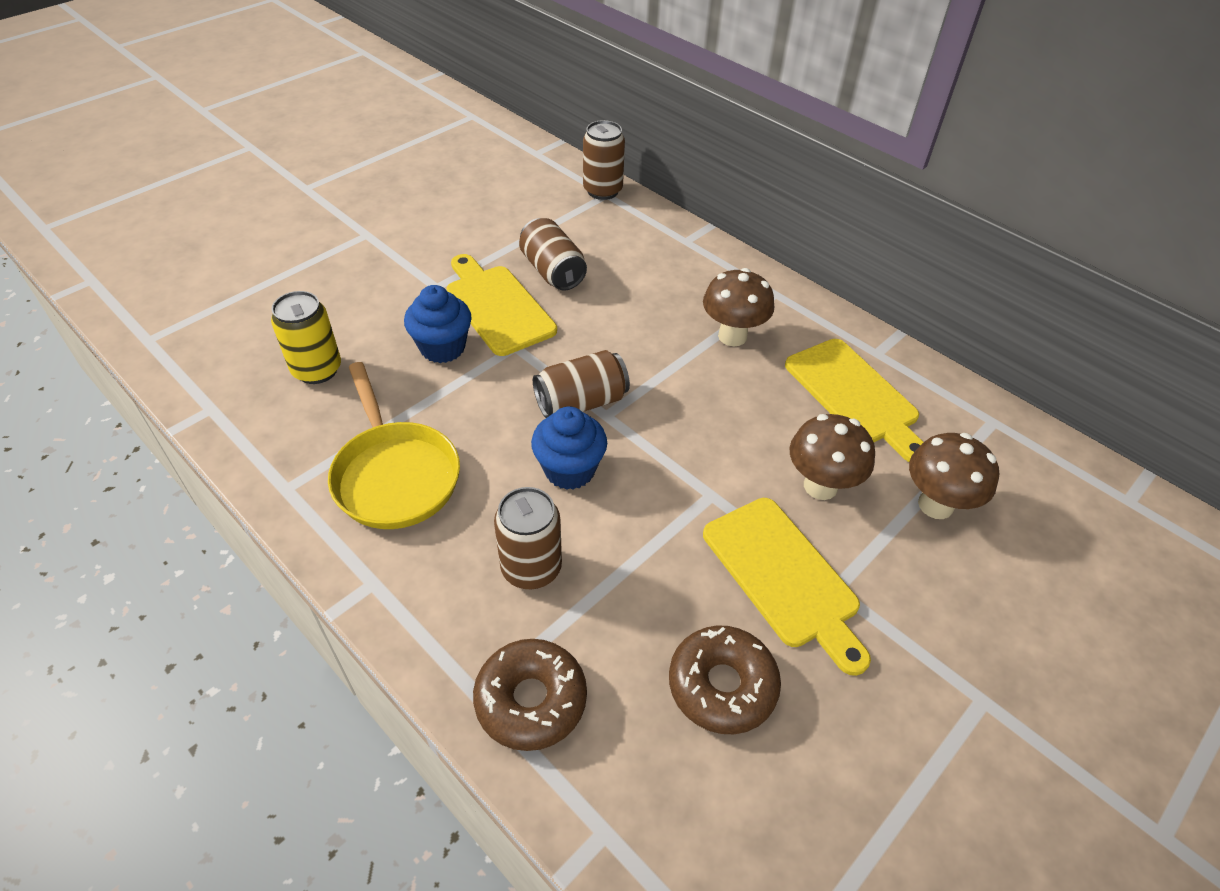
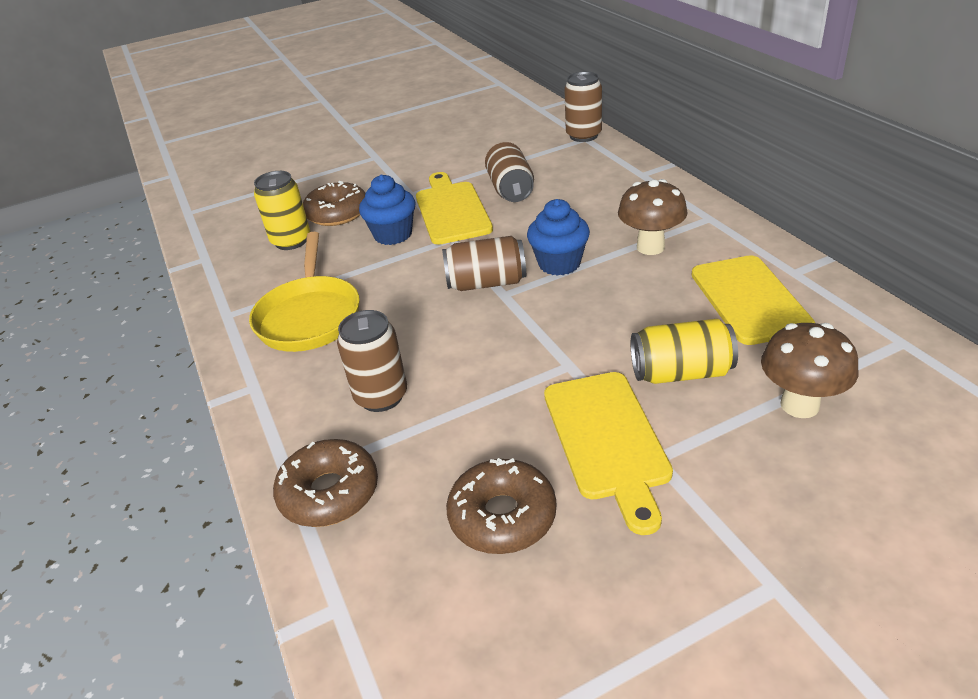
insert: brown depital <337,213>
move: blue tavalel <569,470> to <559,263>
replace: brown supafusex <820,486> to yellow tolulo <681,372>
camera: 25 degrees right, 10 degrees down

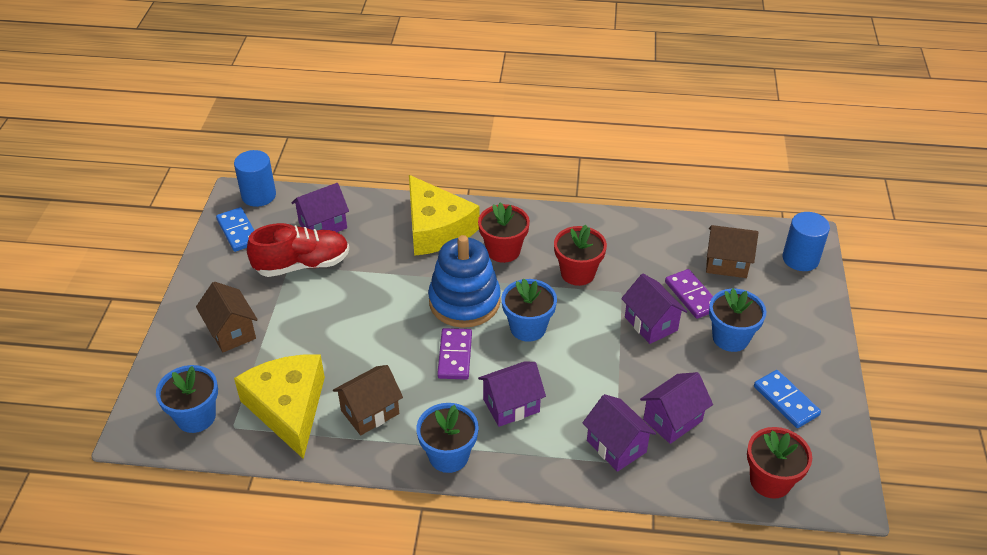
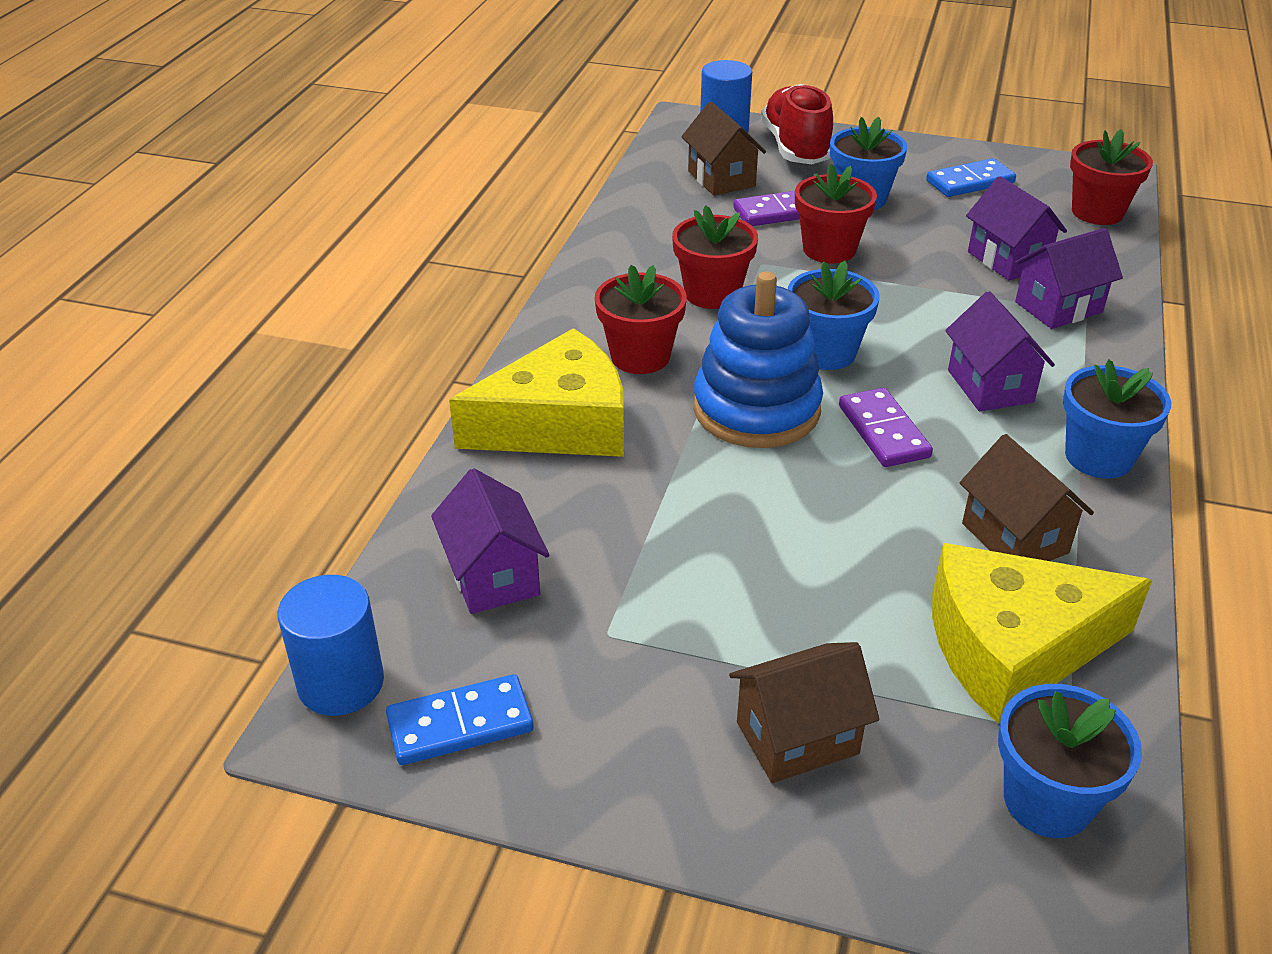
move: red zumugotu <302,265> to <796,148>
replace: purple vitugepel <651,324> to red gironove <829,249>
rotate: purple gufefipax <454,356> = <883,431> 60 degrees clockwise; brown vitugepel <726,264> = <721,179> 45 degrees counterclockwise
camera: 80 degrees left, 5 degrees down

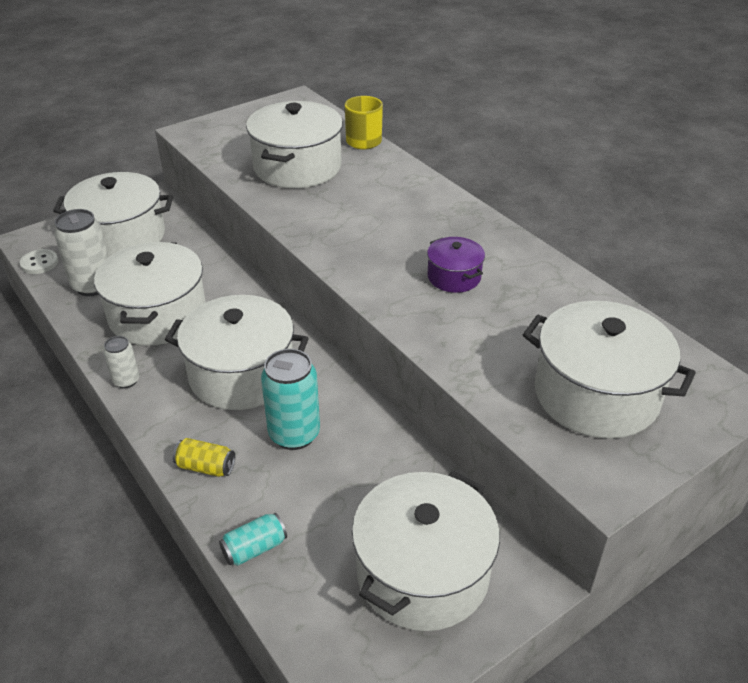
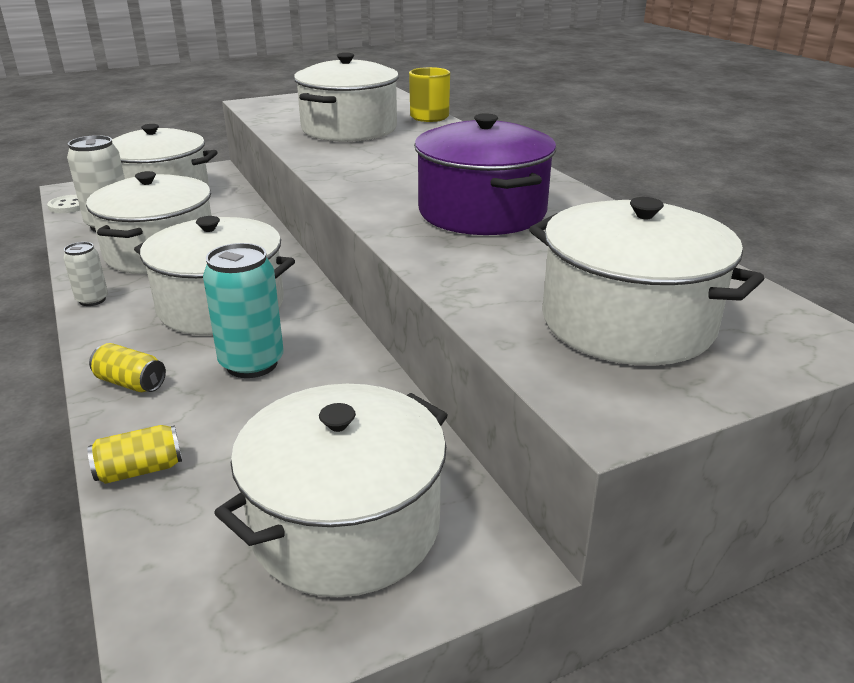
recolor: turquoise tolulo <254,548> to yellow tolulo <140,470>
resize: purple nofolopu <454,277> = <482,212> x1.97
camera: 10 degrees right, 10 degrees down

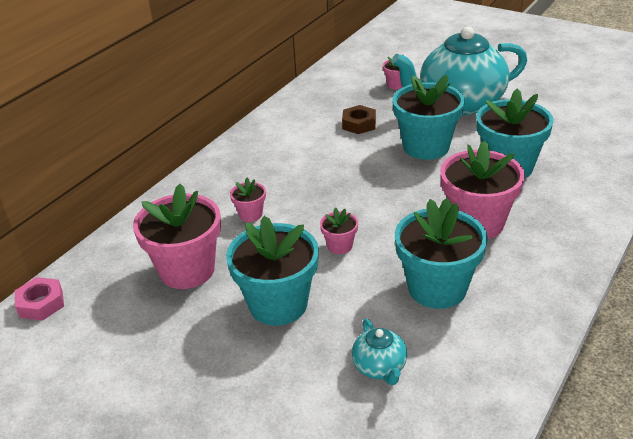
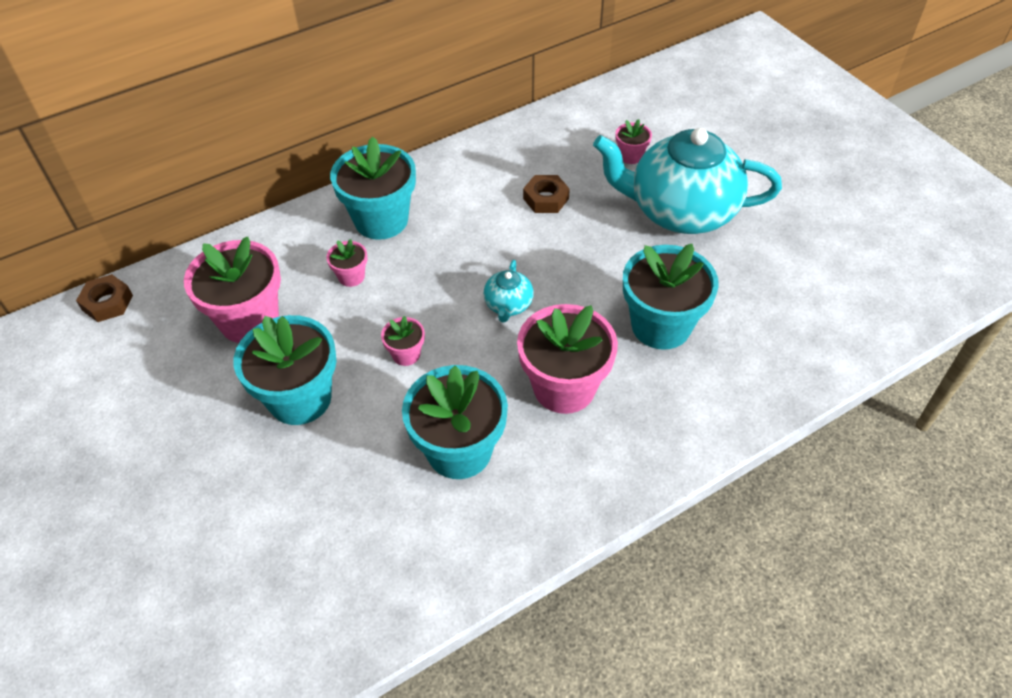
move: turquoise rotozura <380,367> to <508,305>; turquoise gironove <426,147> to <381,220>
recolor: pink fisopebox <41,303> to brown fisopebox <107,303>
camera: 25 degrees right, 15 degrees up

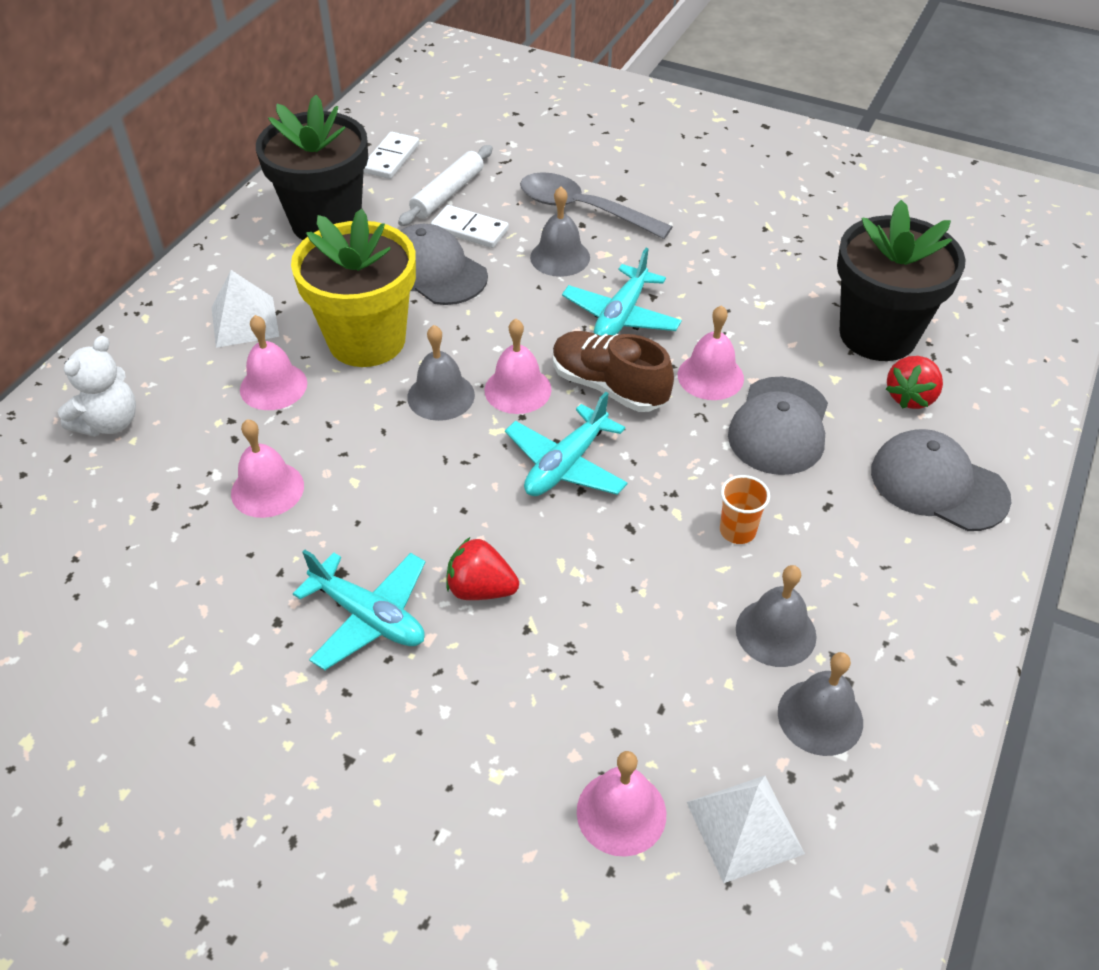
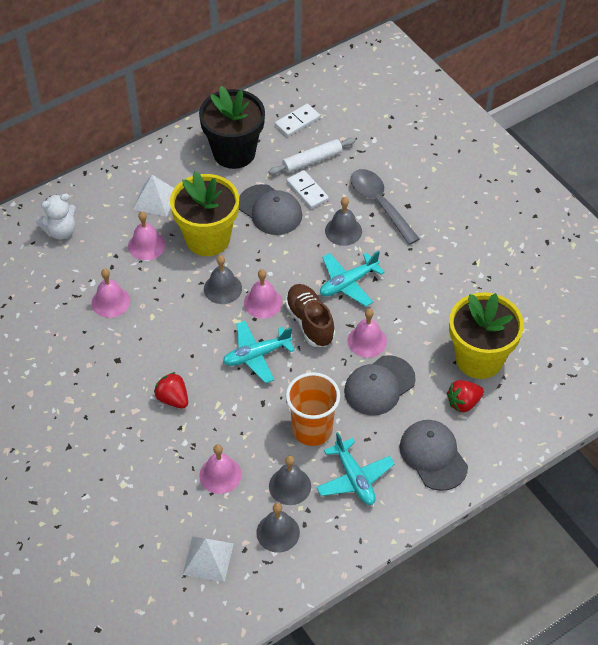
move: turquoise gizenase <368,617> to <354,478>; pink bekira <621,812> to <220,475>
recolor: black gironove <877,335> to yellow gironove <479,359>
rotate: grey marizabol <434,271> = <270,210> 150 degrees clockwise
resize: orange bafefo <737,531> = <312,429> x2.00
camera: 30 degrees right, 5 degrees up

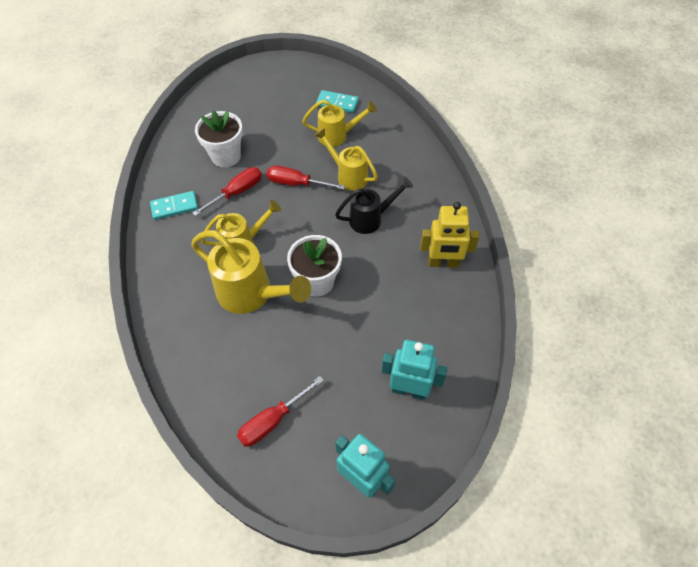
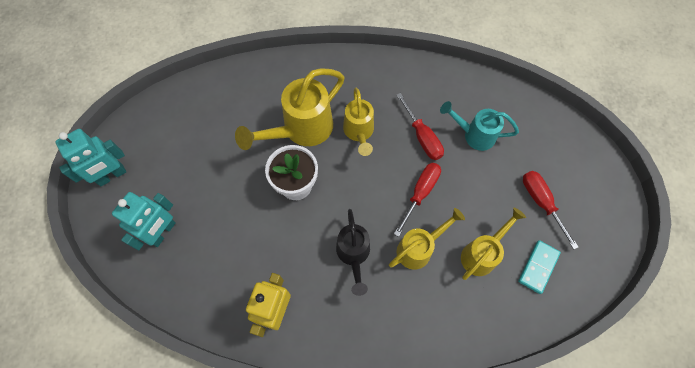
delete: turquoise gufefipax <174,207>
move: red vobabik <272,421> to <540,202>
replace: white gironove <226,156> to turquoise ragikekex <474,135>
rotate: yellow ragikekex <338,136> = <482,253> 150 degrees counterclockwise
camera: 105 degrees right, 10 degrees up

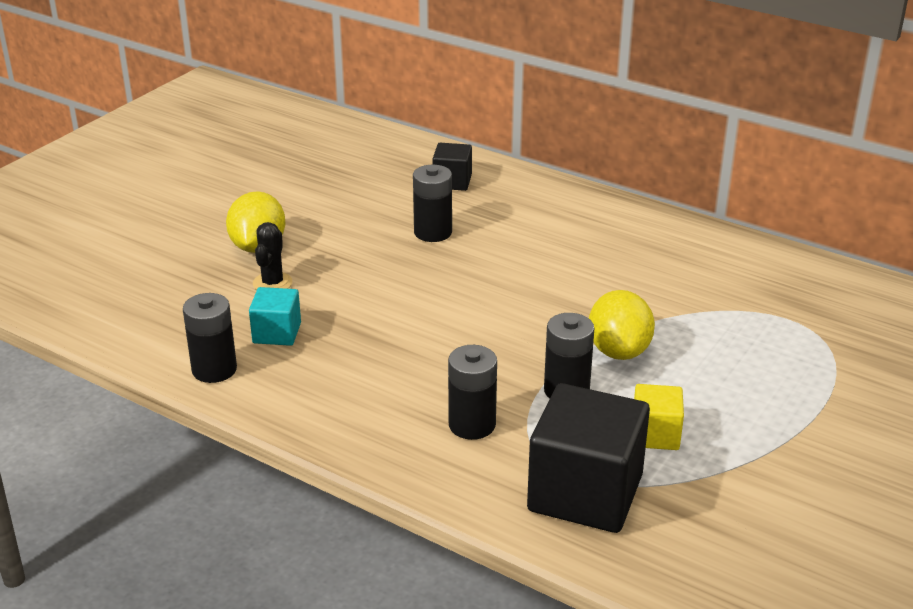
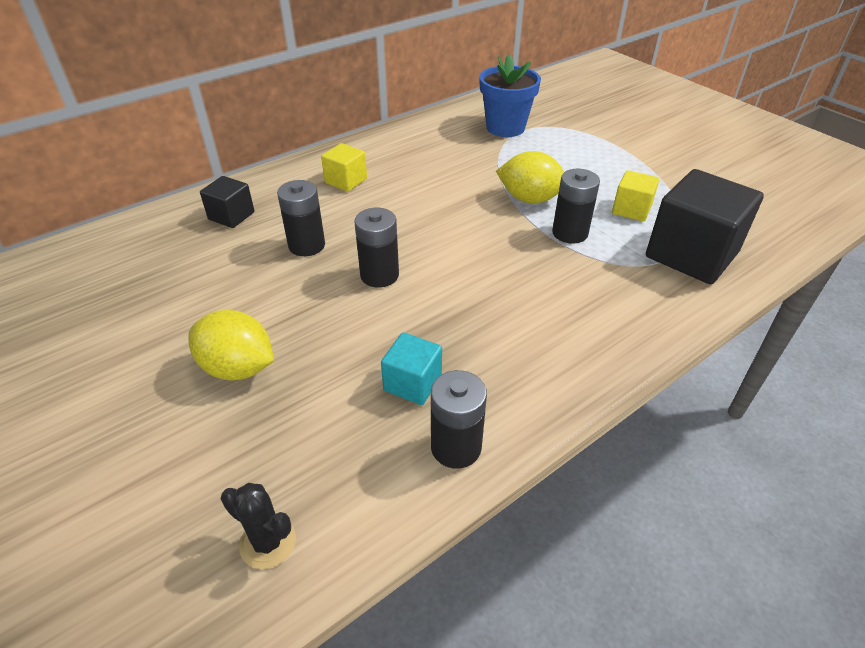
insert: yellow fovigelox <346,181>; blue gironove <505,128>
move: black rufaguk <272,283> to <268,542>; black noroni <472,425> to <379,275>
camera: 70 degrees left, 10 degrees up

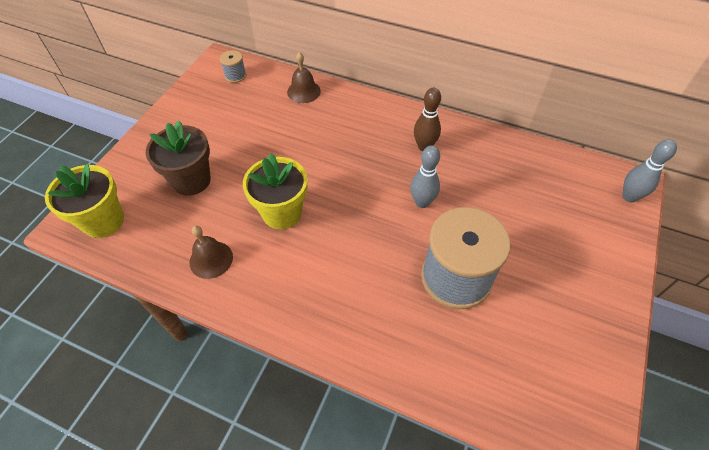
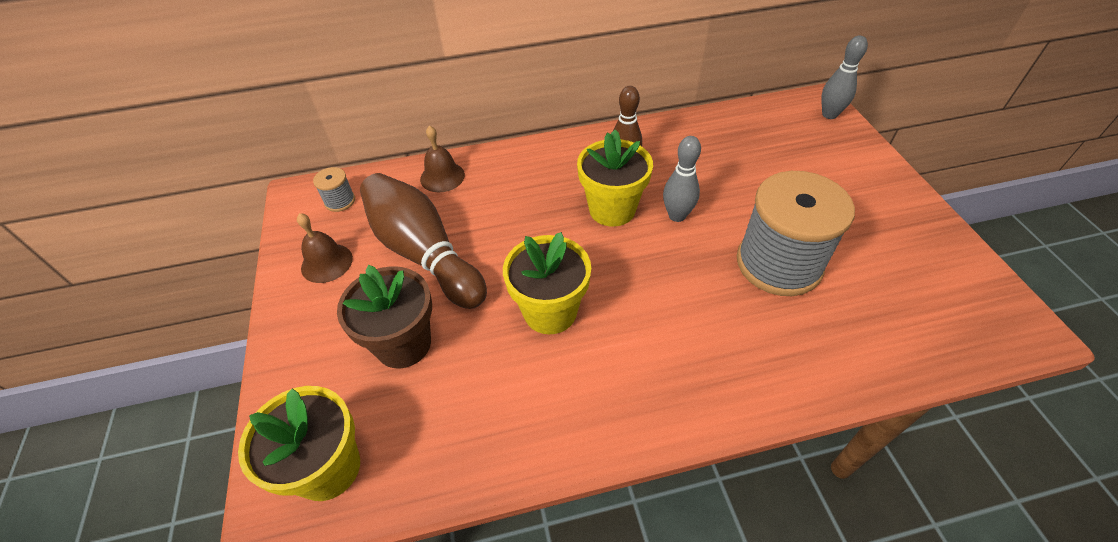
insert: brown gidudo <424,253>; yellow gironove <612,209>
move: brown bekira <211,259> to <326,263>
camera: 35 degrees left, 5 degrees down

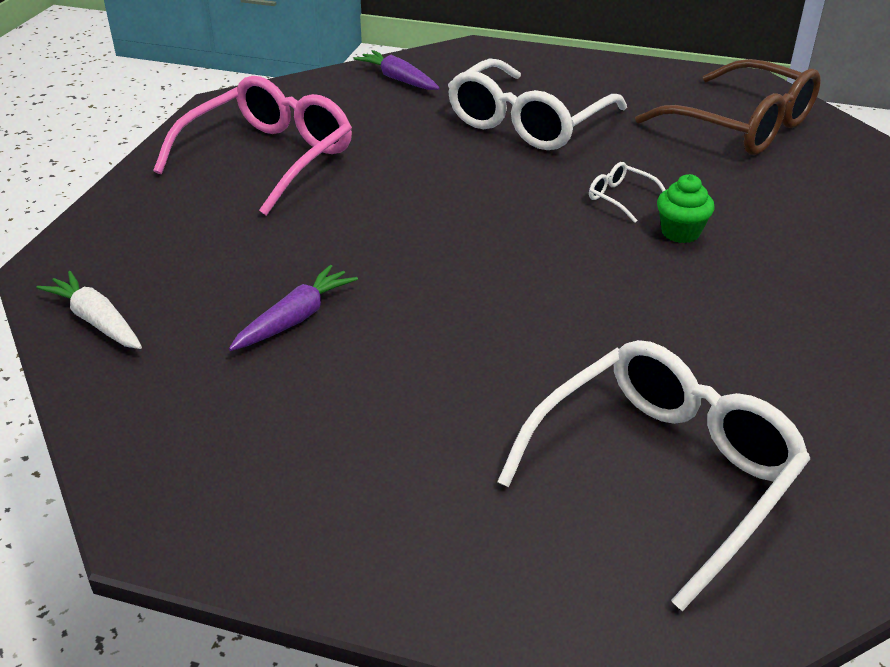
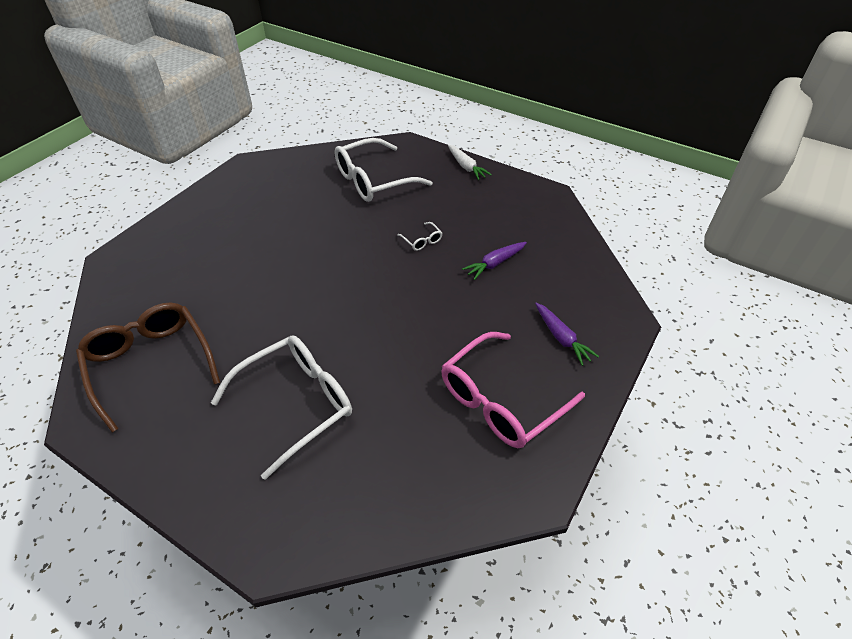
delete: green tavalel <680,232>
move: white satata <97,321> to <466,167>; purple satata <398,79> to <561,338>; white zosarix <621,198> to <422,241>
camera: 165 degrees left, 10 degrees up

